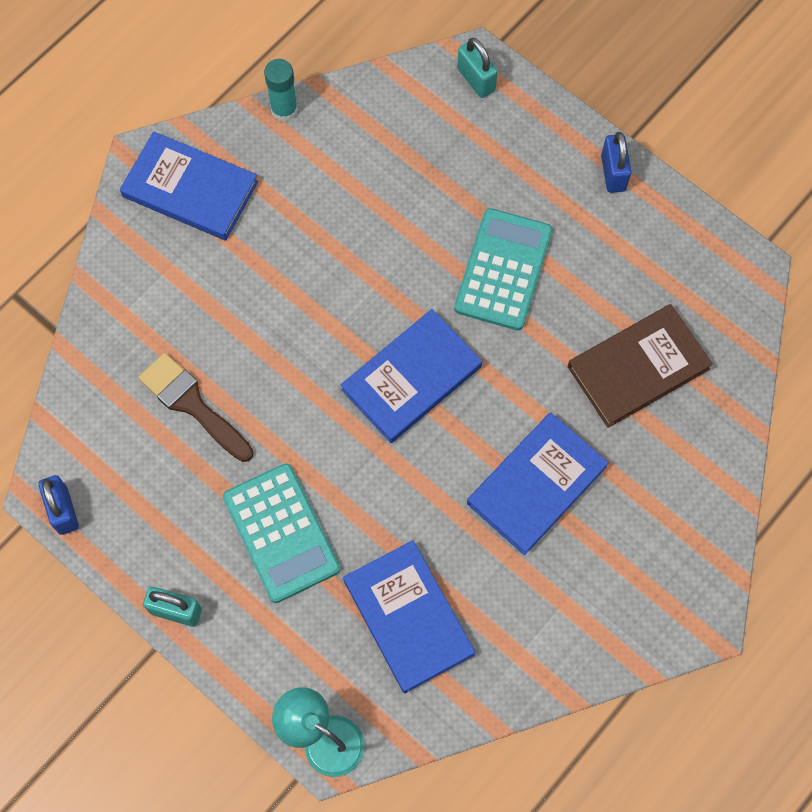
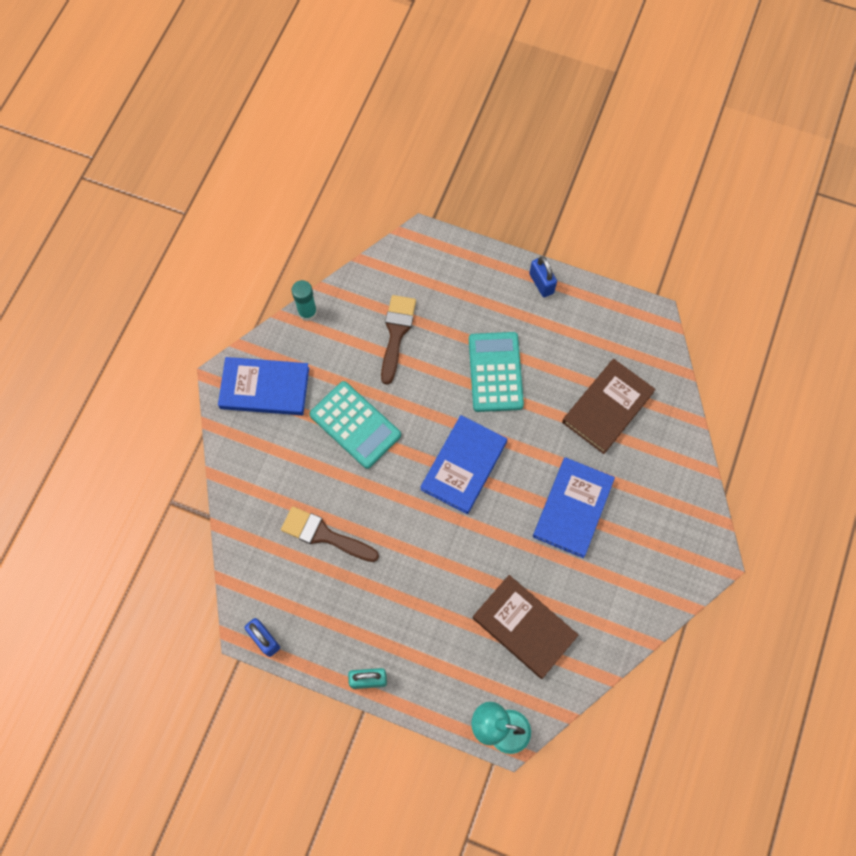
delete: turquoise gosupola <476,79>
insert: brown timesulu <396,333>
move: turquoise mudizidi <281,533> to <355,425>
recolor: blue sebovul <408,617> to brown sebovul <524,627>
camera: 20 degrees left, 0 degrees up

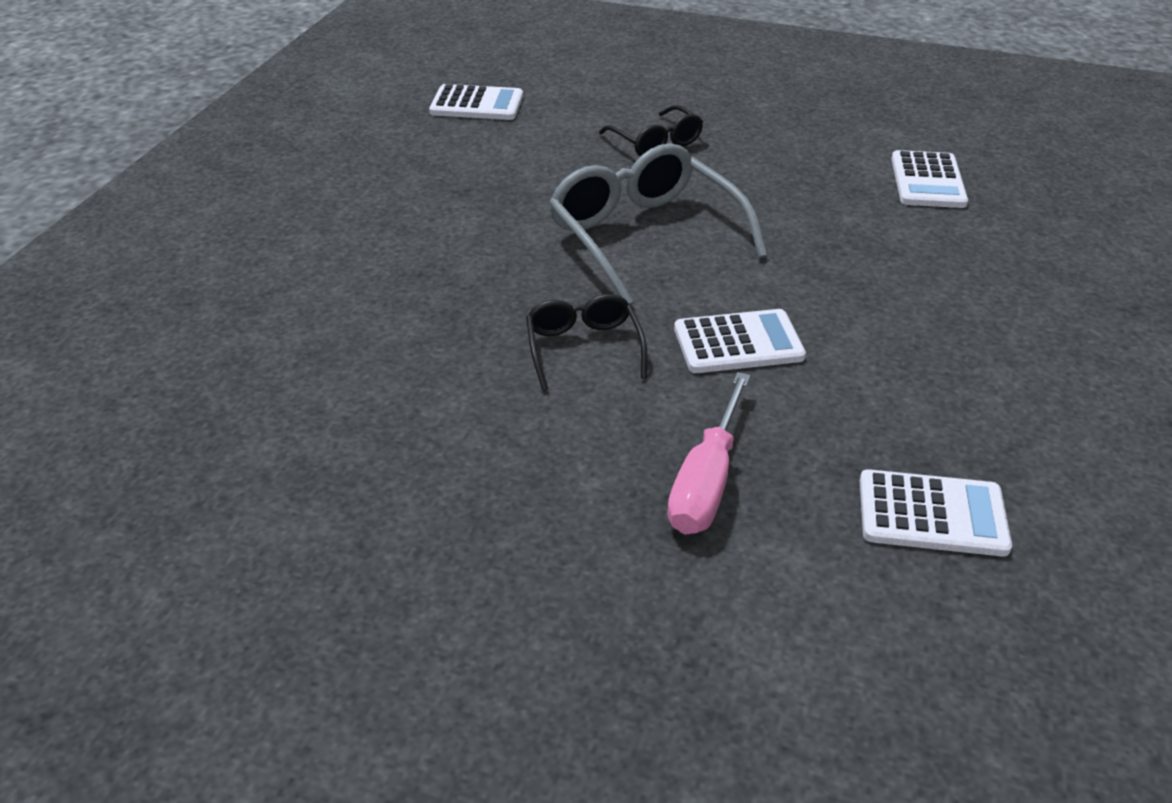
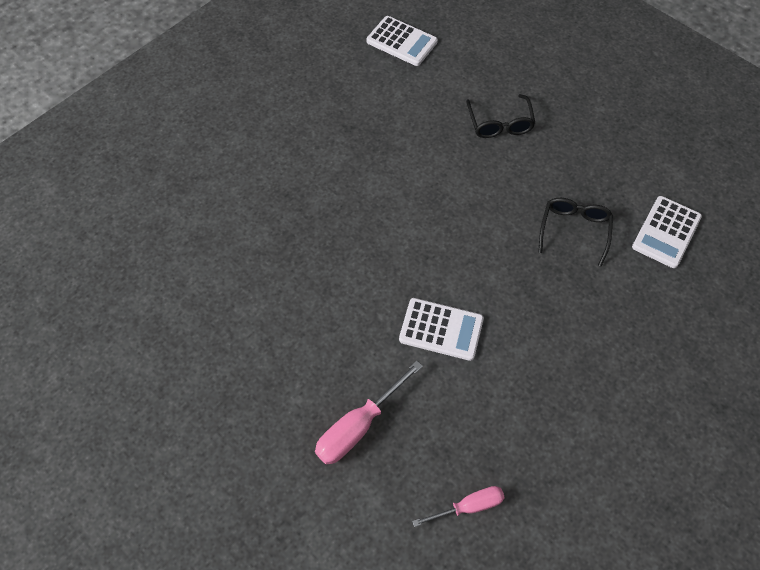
delete: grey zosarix <644,236>
move: black zosarix <583,348> to <574,230>
replace: white mudizidi <932,514> to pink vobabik <469,506>
camera: 25 degrees right, 20 degrees up

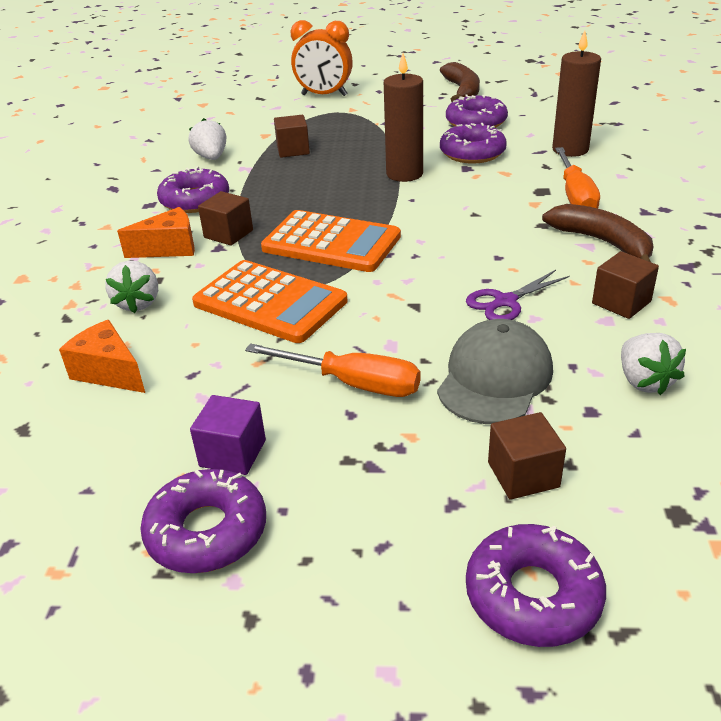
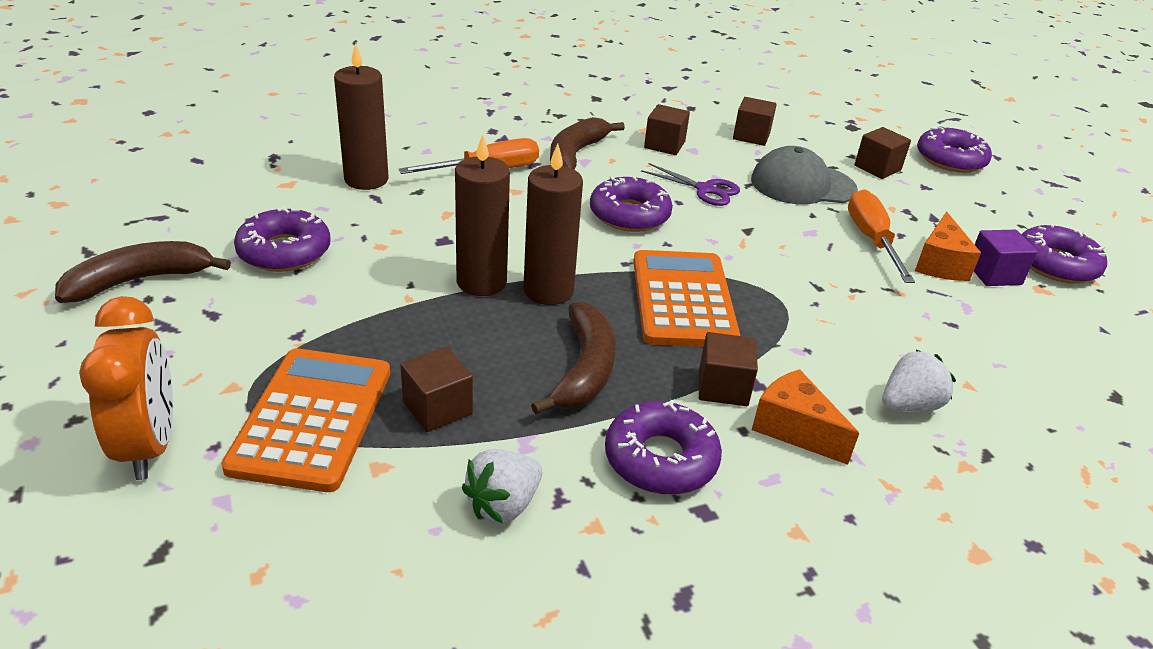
insert: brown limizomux <548,291>; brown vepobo <584,369>
move: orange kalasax <109,372> to <940,264>; orange mudizidi <270,302> to <312,419>; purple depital <472,153> to <629,215>
replace: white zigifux <644,381> to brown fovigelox <751,136>
camera: 120 degrees left, 0 degrees up

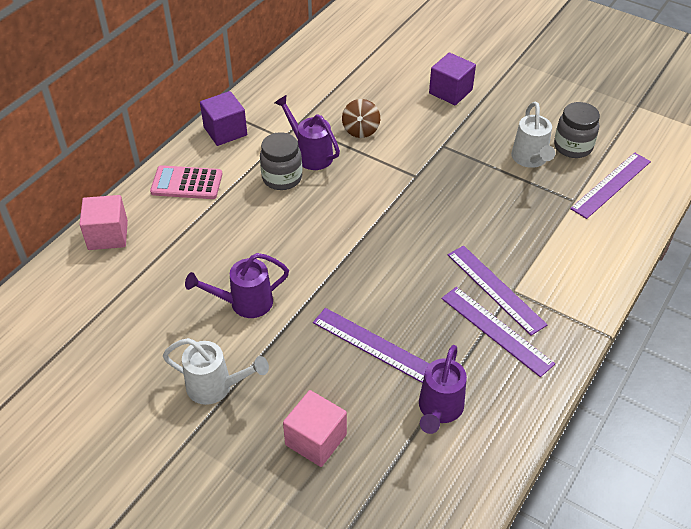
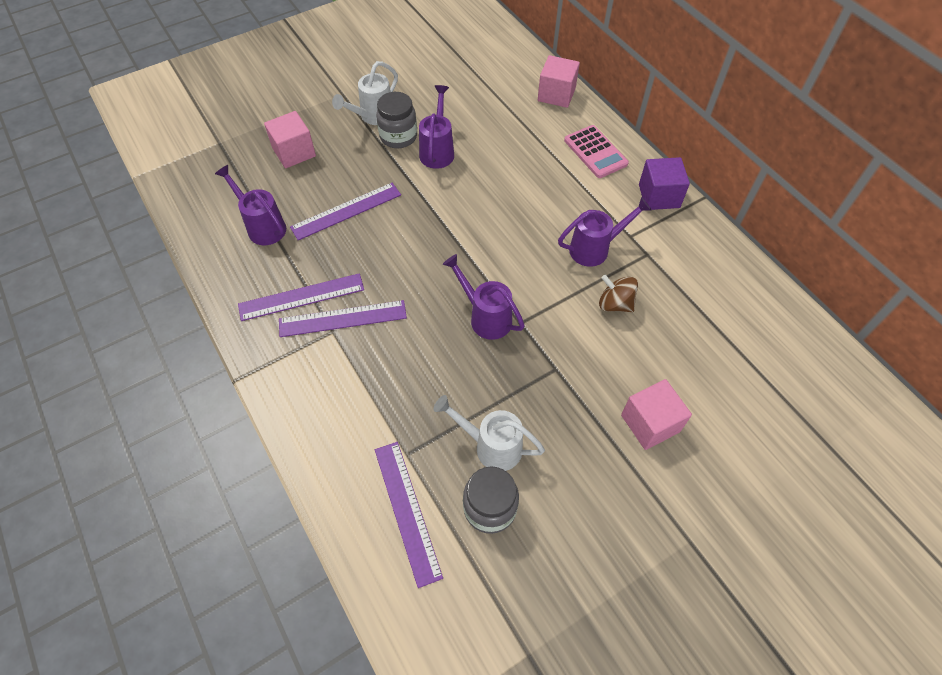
insert: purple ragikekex <486,317>
move: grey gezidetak <282,178> to <398,137>
recolor: purple fovigelox <450,92> to pink fovigelox <650,423>
rotate: pink mudizidi <187,183> = <595,152> 120 degrees clockwise
camera: 115 degrees right, 10 degrees up

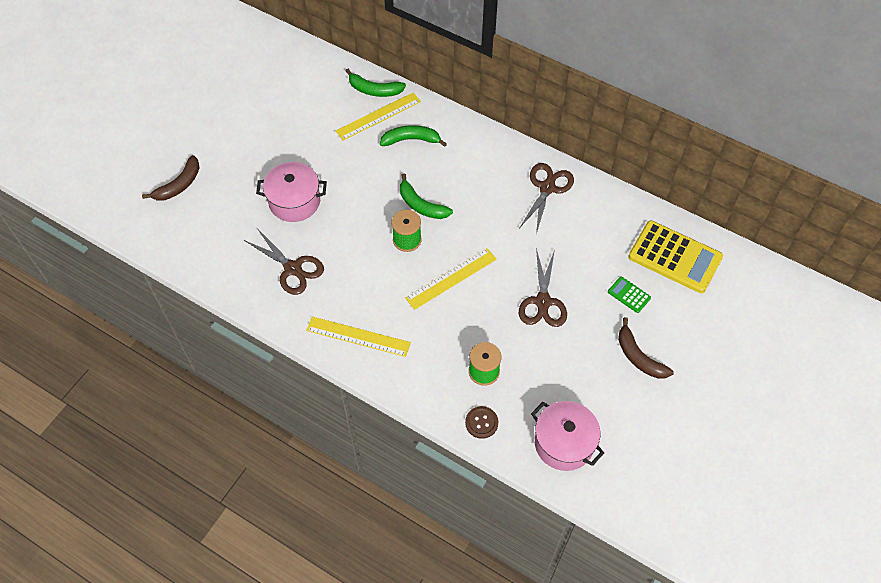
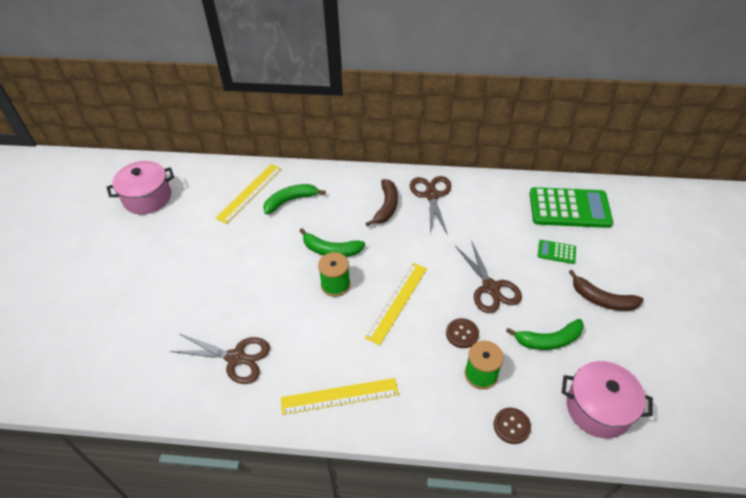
insert: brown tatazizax <462,334>
move: brown vepobo <179,185> to <386,207>; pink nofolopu <294,201> to <147,198>; green vepobo <374,90> to <548,340>
recolor: yellow mudizidi <675,257> to green mudizidi <569,208>
camera: 25 degrees left, 10 degrees down

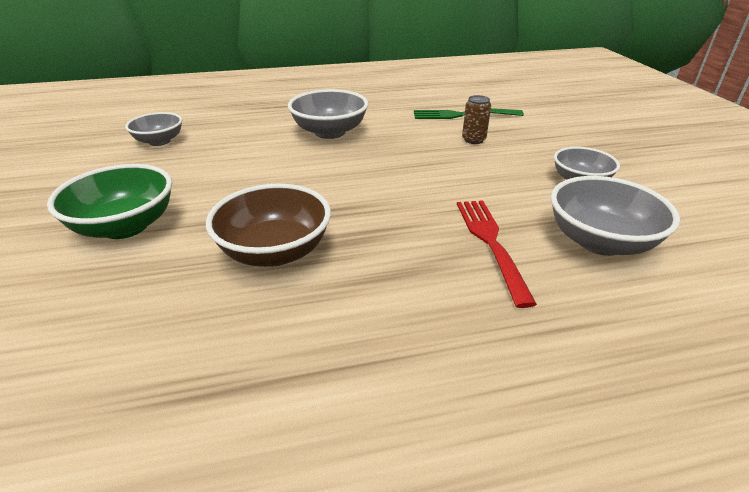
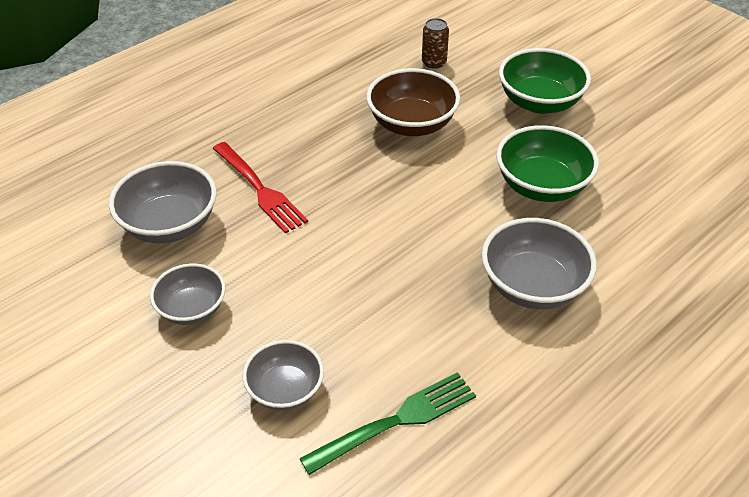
insert: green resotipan <541,186>
move: grey resotipan <159,141> to <285,390>; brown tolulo <473,140> to <434,62>
camera: 150 degrees right, 10 degrees up

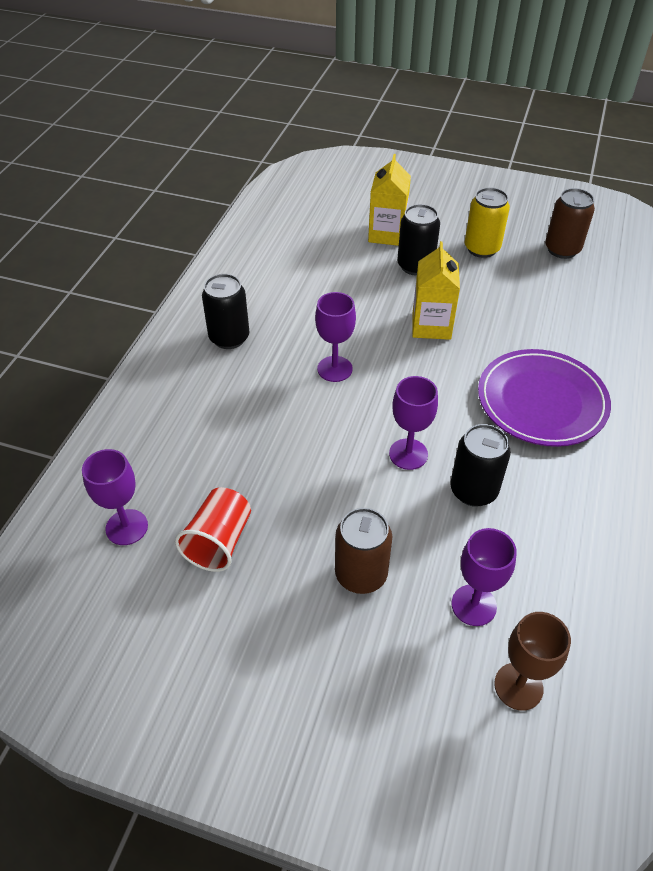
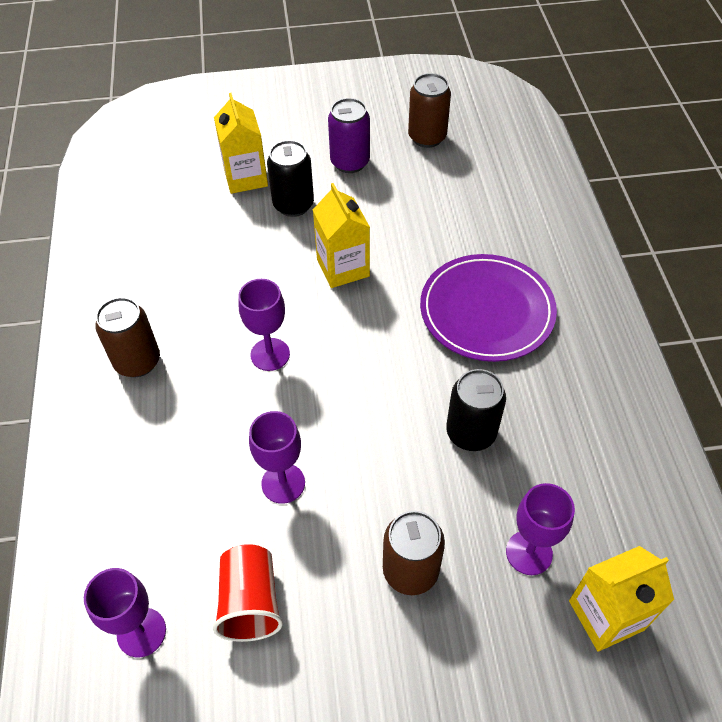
move: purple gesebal <408,454> to <283,483>
replace: brown gesebal <518,686> to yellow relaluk <606,615>
recolor: black tolulo <229,338> to brown tolulo <137,361>; yellow tolulo <482,248> to purple tolulo <350,162>
camera: 25 degrees left, 5 degrees up

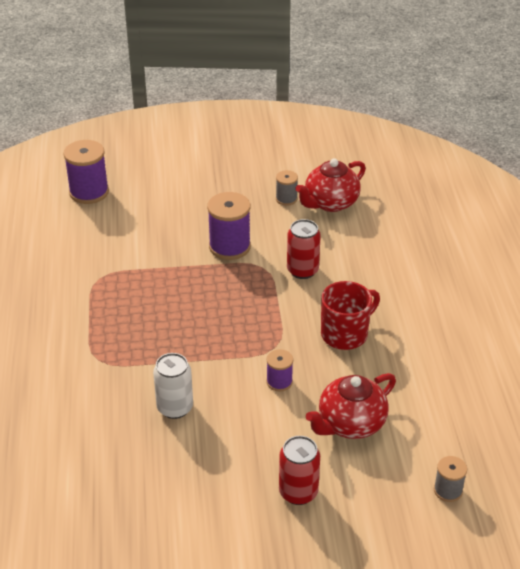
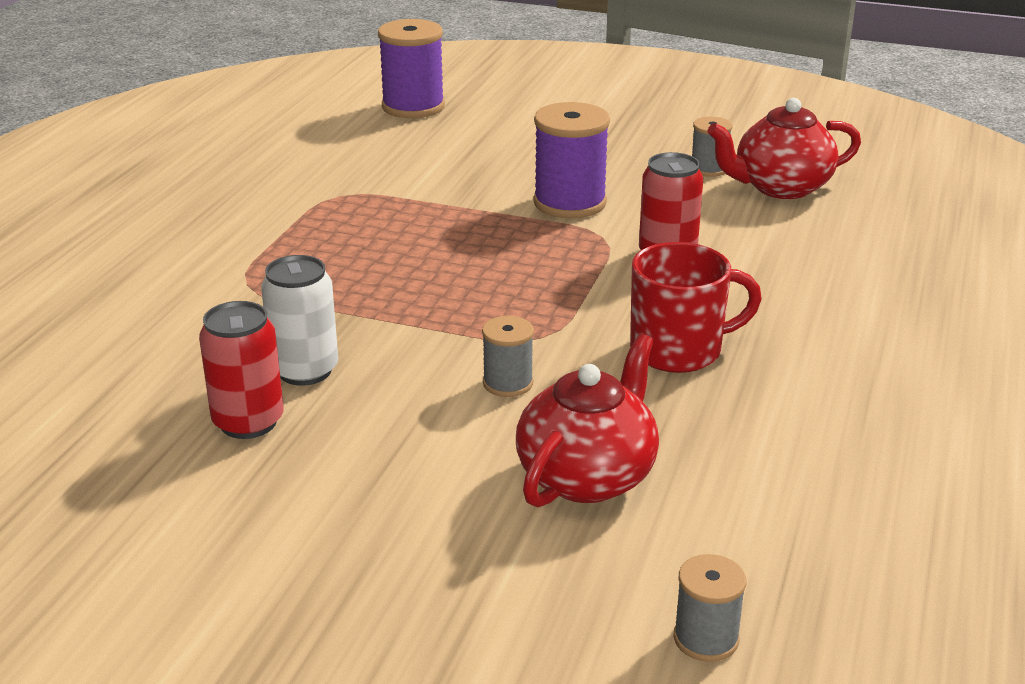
move: red tolulo <298,492> to <248,422>
recolor: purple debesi <279,382> to grey debesi <508,383>
rotate: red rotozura <350,424> = <588,476> 135 degrees clockwise
camera: 25 degrees right, 10 degrees down

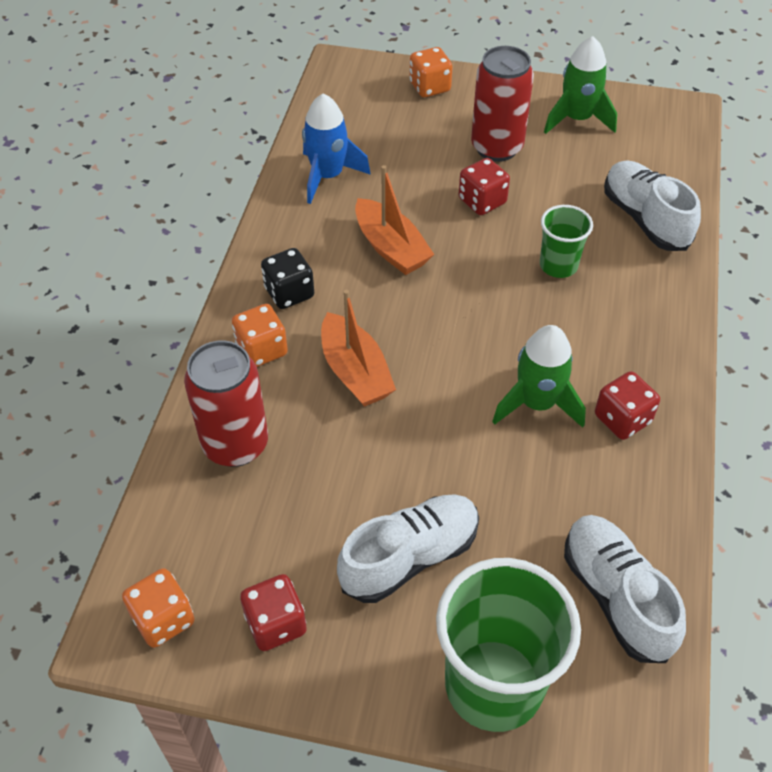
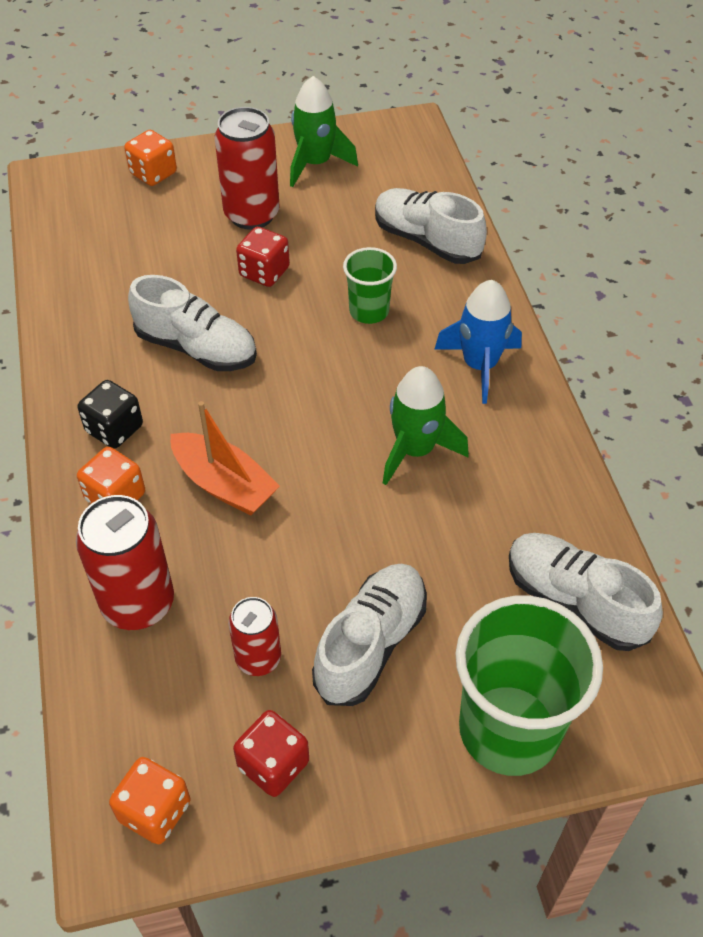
delete: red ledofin <622,419>
insert: red tolulo <258,659>
move: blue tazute <328,176> to <479,365>
replace: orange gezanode <391,248> to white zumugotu <197,348>
camera: 25 degrees left, 0 degrees up

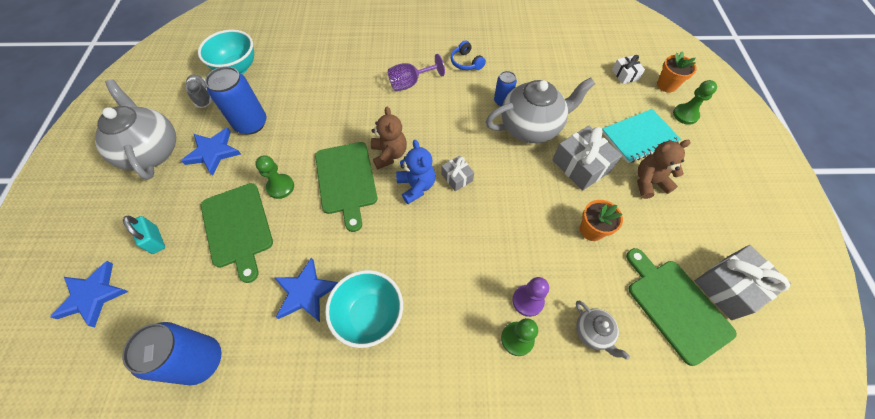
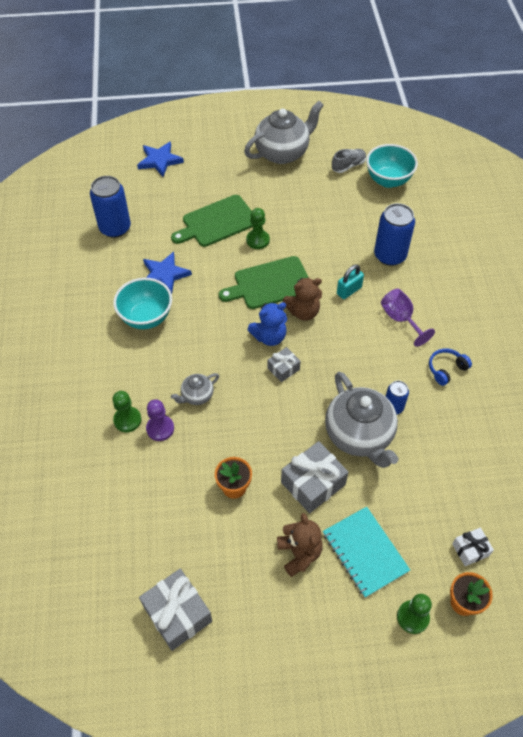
delete: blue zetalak <213,152>; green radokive <675,306>
move: turquoise gosupola <155,240> to <349,290>; blue tolulo <251,124> to <390,255>; grey rotozura <593,332> to <197,396>
camera: 85 degrees right, 5 degrees down

